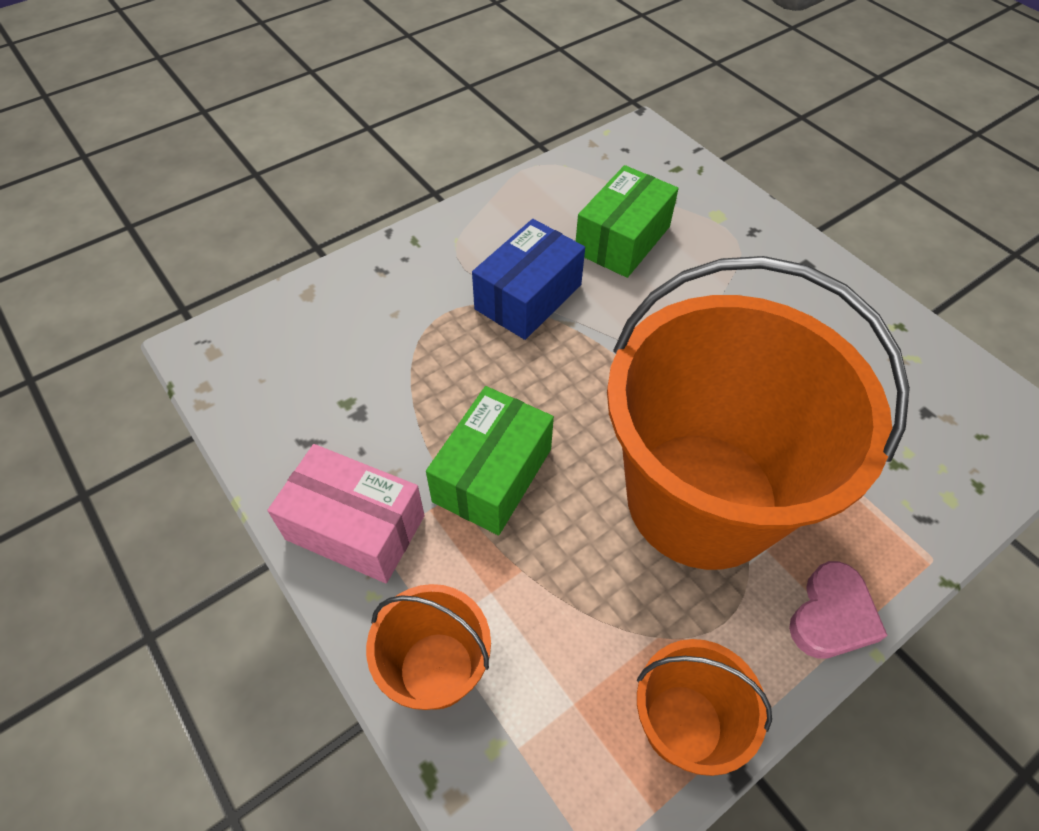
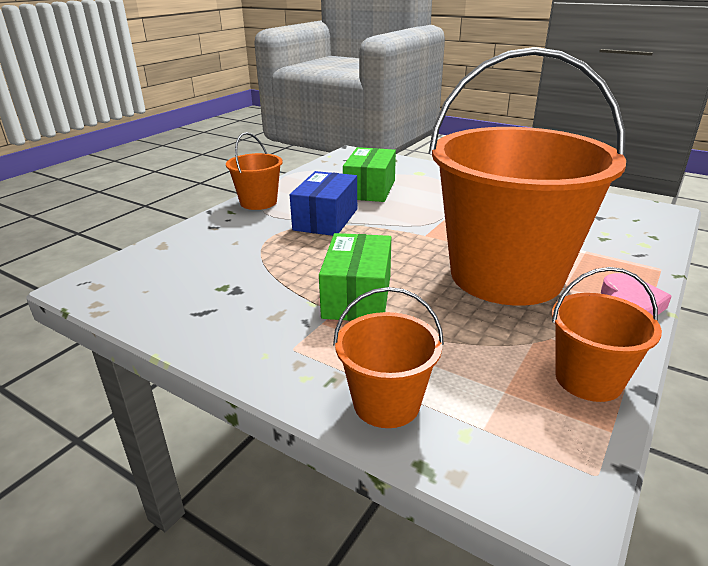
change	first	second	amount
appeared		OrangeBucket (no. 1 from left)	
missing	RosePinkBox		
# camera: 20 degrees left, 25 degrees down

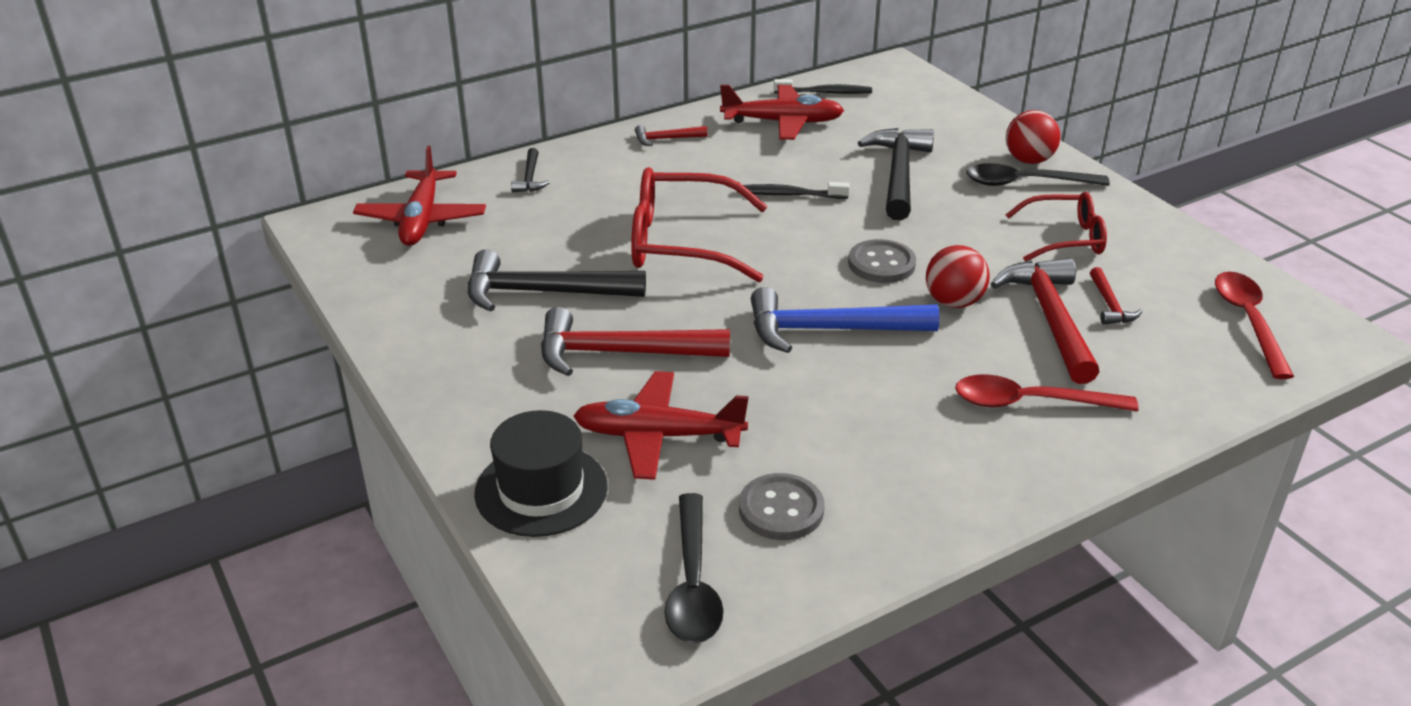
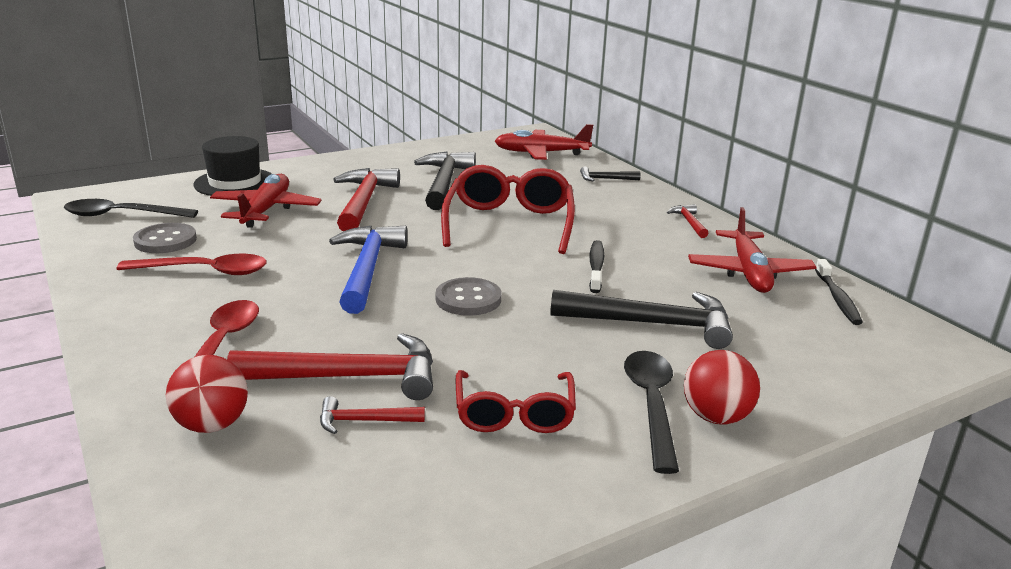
change	first	second	amount
relocated	CrimsonSpoon (no. 2 from left in the first image)	CrimsonSpoon (no. 1 from left)	
relocated	CrimsonPlayBall (no. 1 from left)		
# camera: 90 degrees right, 10 degrees down

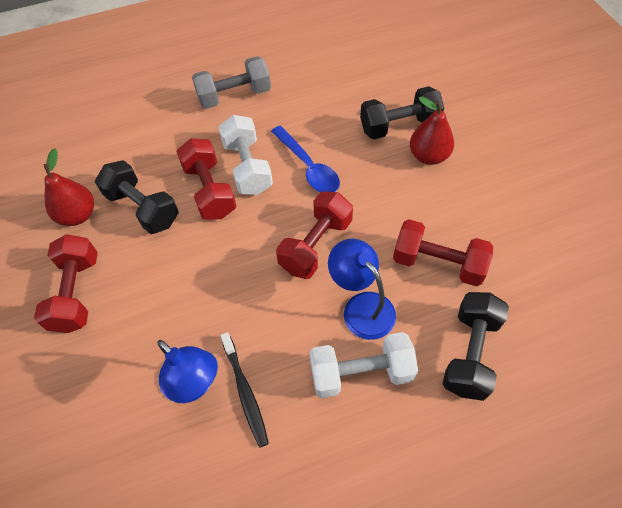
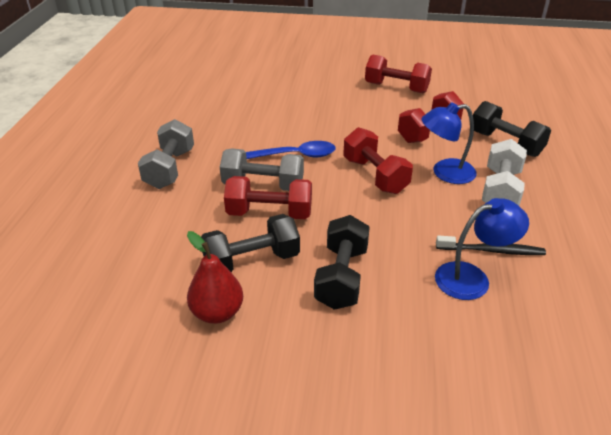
change	first	second	amount
colour	WhiteDumbbell (no. 1 from left)	GrayDumbbell (no. 2 from left)	
relocated	EbonyDumbbell (no. 2 from left)		
relocated	CrimsonDumbbell (no. 1 from left in the first image)	CrimsonDumbbell (no. 3 from left)	
missing	CrimsonToyPear (no. 2 from left)		
# camera: 65 degrees left, 20 degrees down

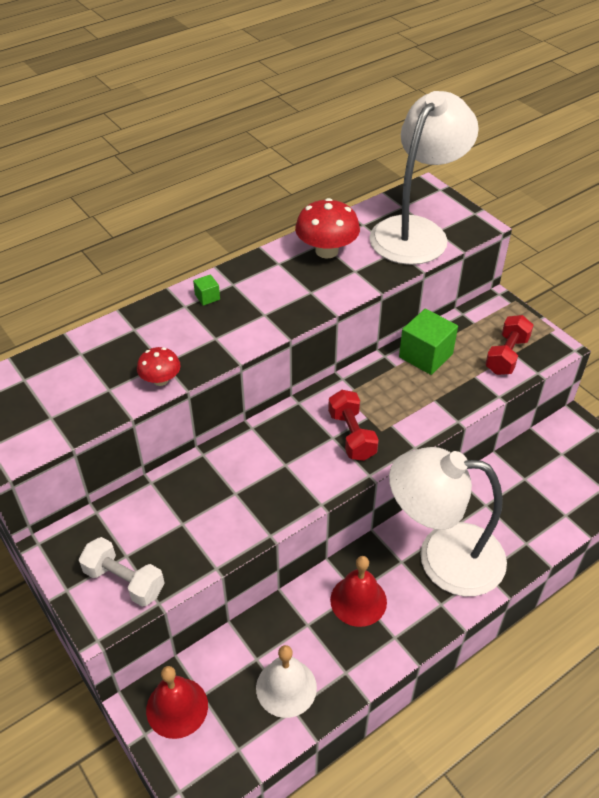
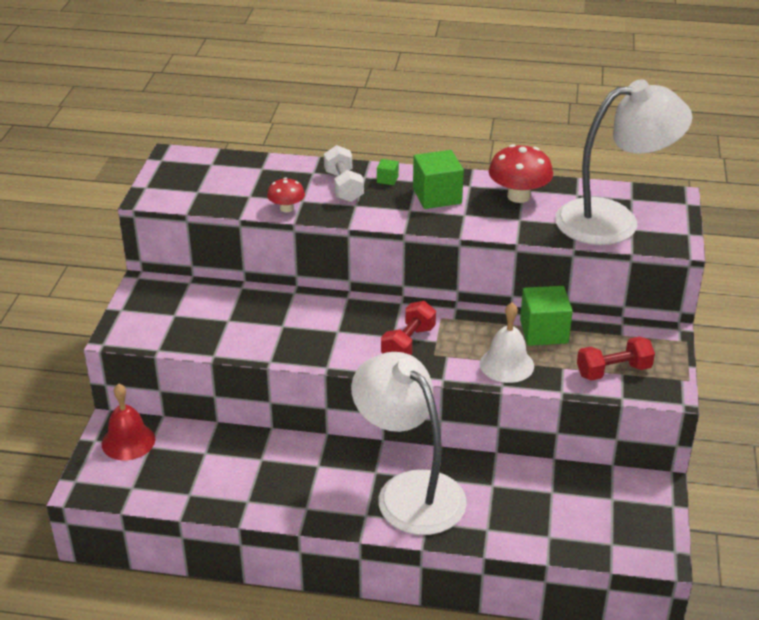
change	first	second	amount
relocated	WhiteDumbbell		
appeared		GreenBlock (no. 2 from left)	
relocated	WhiteBell		
missing	CrimsonBell (no. 2 from left)		
# camera: 45 degrees right, 10 degrees down

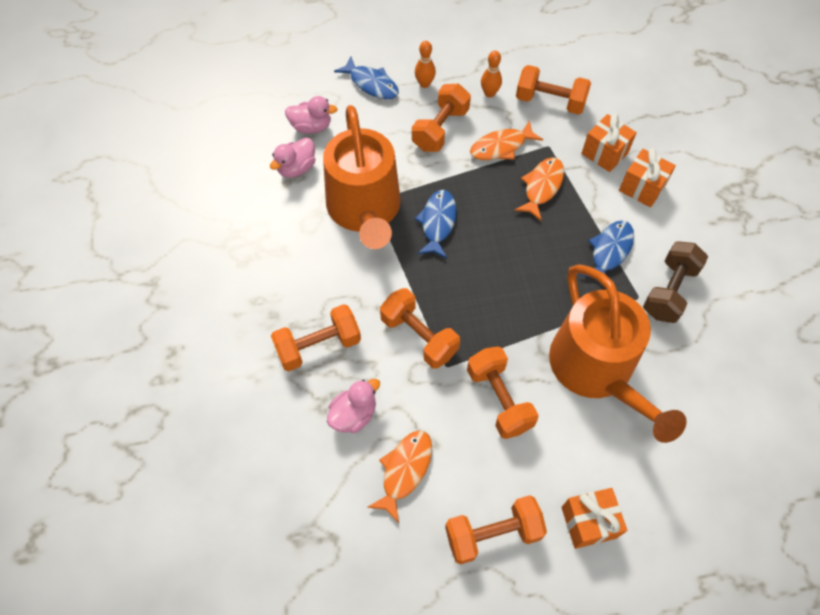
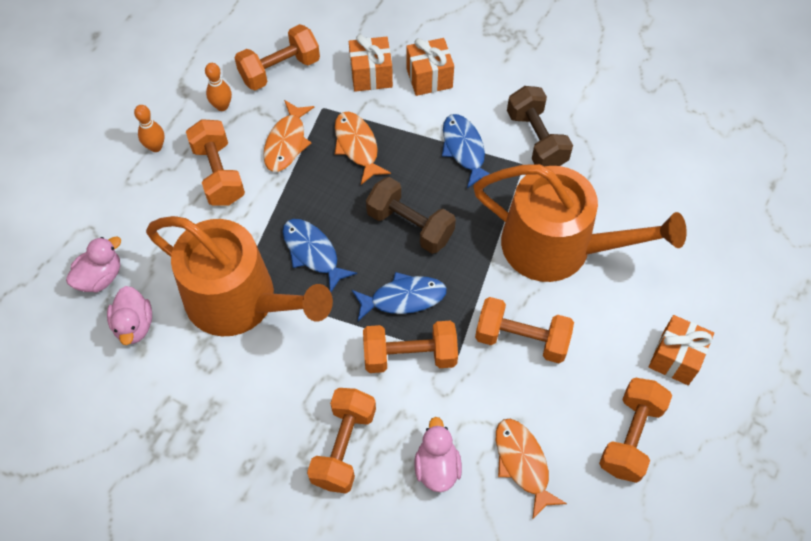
change	first	second	amount
relocated	BlueFish (no. 1 from left in the first image)	BlueFish (no. 2 from left)	
appeared		DarkBrownDumbbell (no. 1 from left)	
# camera: 50 degrees left, 0 degrees up

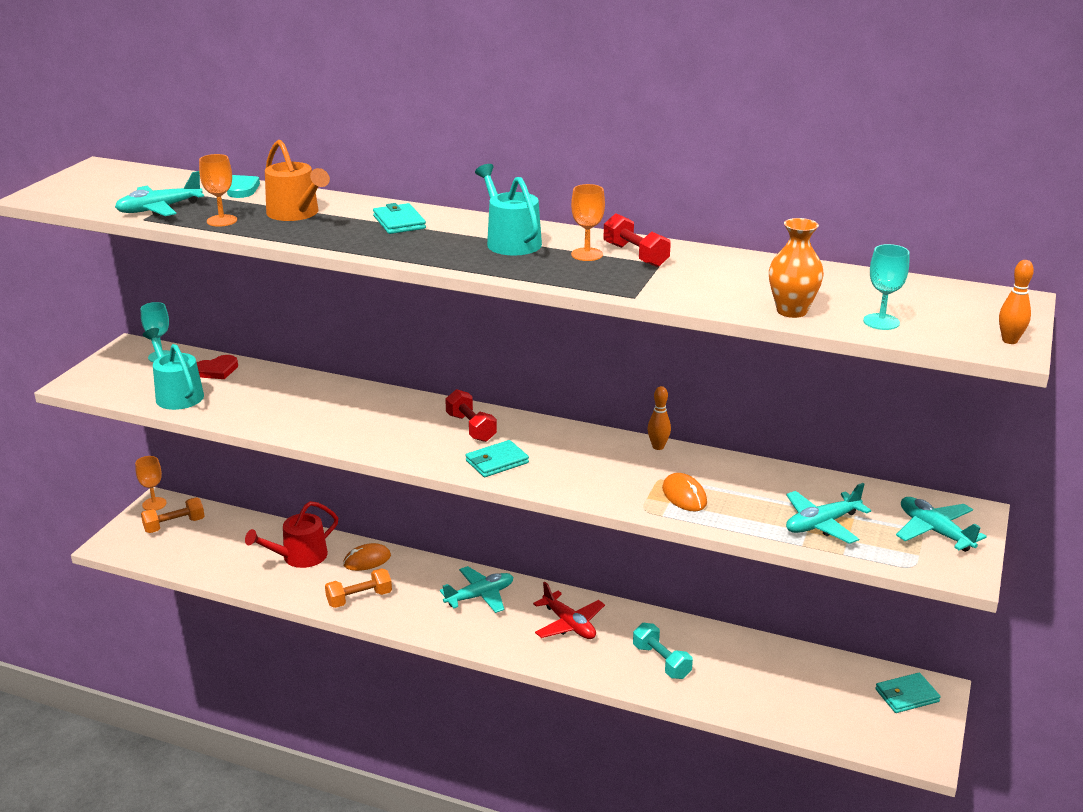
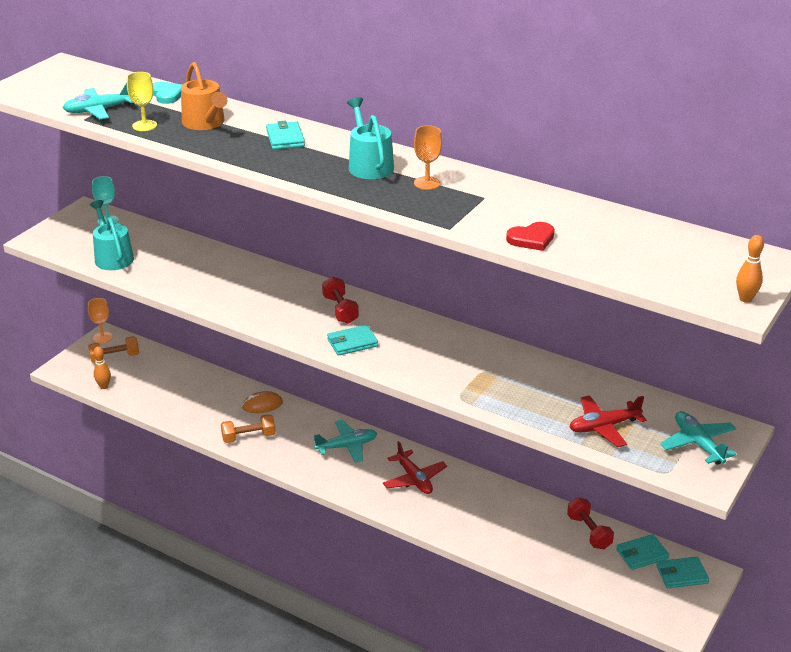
change	first	second	amount
relocated	OrangeBowlingPin (no. 1 from left)		
colour	OrangeGoblet (no. 2 from left)	GoldenGoblet	
relocated	CrimsonLoveHeart		
relocated	CrimsonDumbbell (no. 2 from left)		
colour	AquaToyPlane (no. 3 from left)	CrimsonToyPlane (no. 2 from left)	
appeared		AquaCardWallet (no. 3 from left)	
missing	CrimsonWateringPot		
missing	AquaDumbbell		
missing	OrangeComputerMouse (no. 2 from left)		
missing	OrangeVase		
missing	AquaGoblet (no. 2 from left)		
# camera: 10 degrees right, 5 degrees up

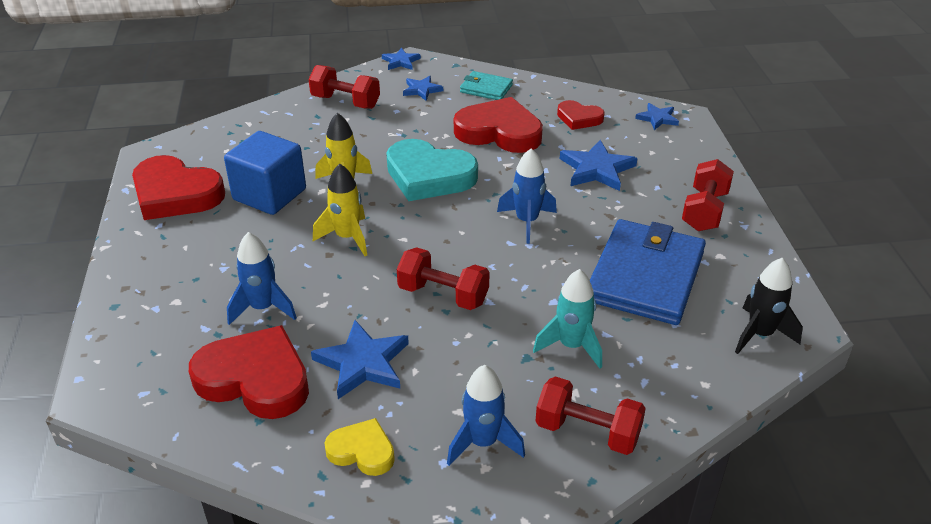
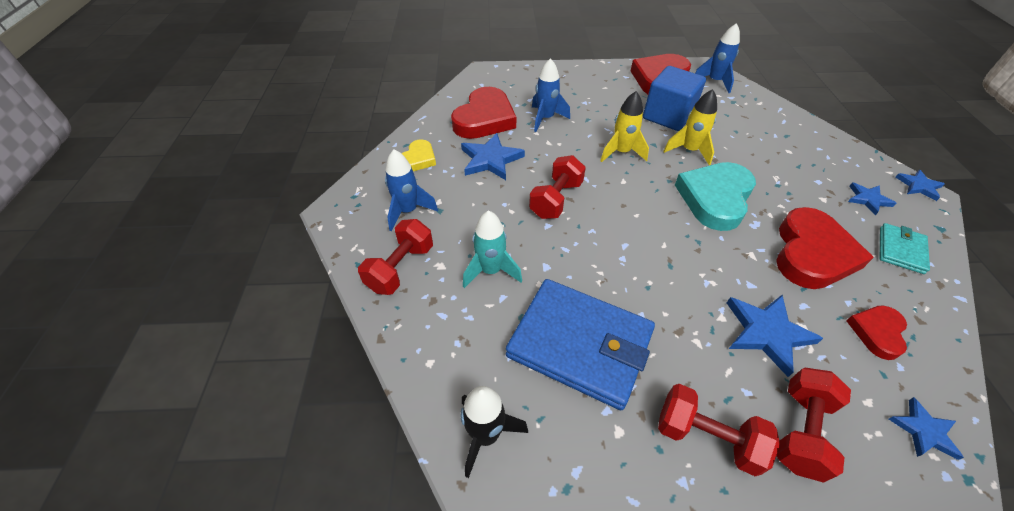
change	first	second	amount
relocated	BlueToyRocket (no. 3 from left)		
relocated	CrimsonDumbbell (no. 1 from left in the first image)	CrimsonDumbbell (no. 4 from left)	
# camera: 95 degrees right, 10 degrees up

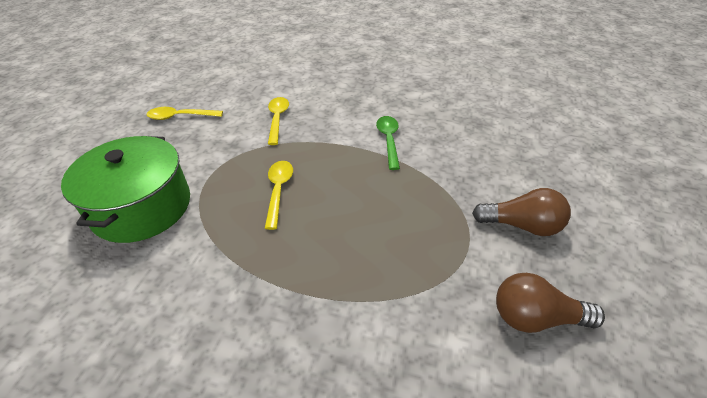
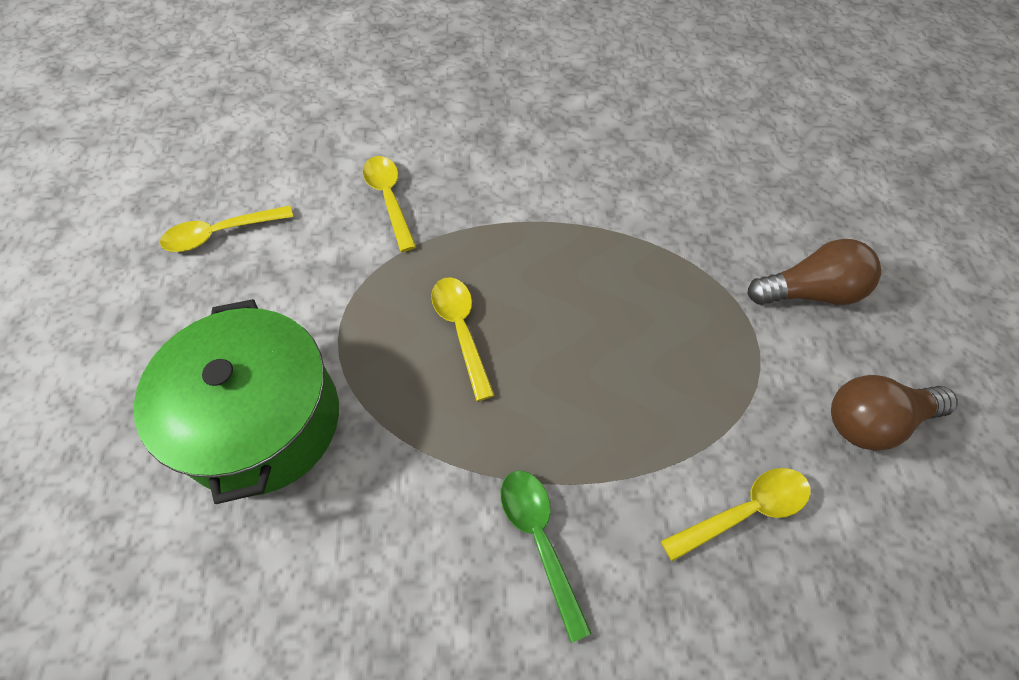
change	first	second	amount
relocated	GreenSpoon		
appeared		GoldenSpoon (no. 4 from left)	
# camera: 20 degrees left, 15 degrees up

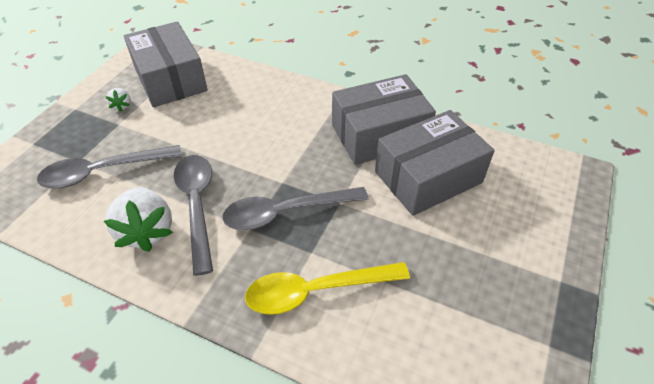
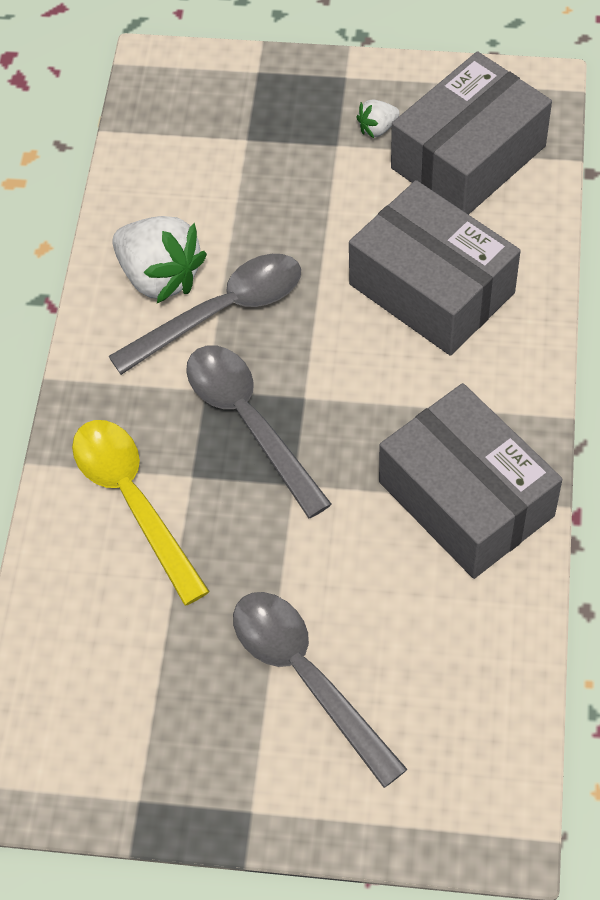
change	first	second	amount
spun	WhiteBerry (no. 2 from left in the first image)	WhiteBerry (no. 1 from left)	105 degrees counterclockwise
relocated	GraySpoon (no. 1 from left in the first image)	GraySpoon (no. 3 from left)	
relocated	GrayBox (no. 3 from left in the first image)	GrayBox (no. 1 from left)	
# camera: 75 degrees right, 10 degrees up

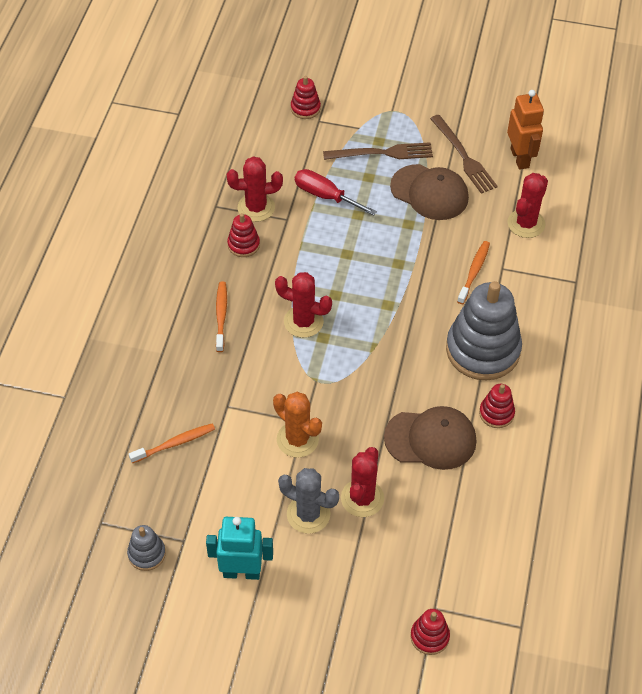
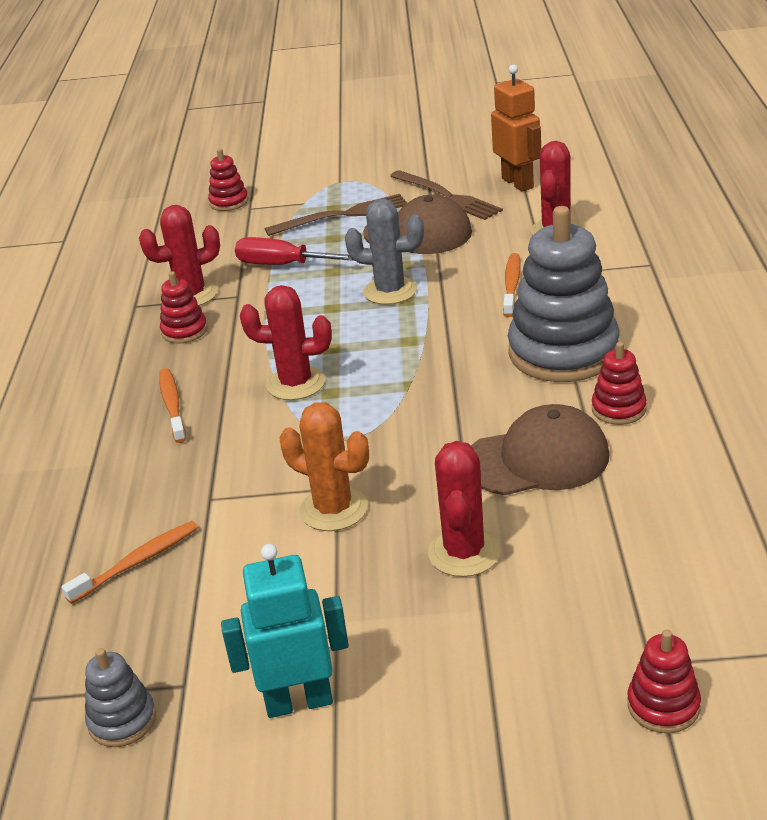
change	first	second	amount
relocated	GraySaguaroCactus		
# camera: 10 degrees left, 20 degrees down

